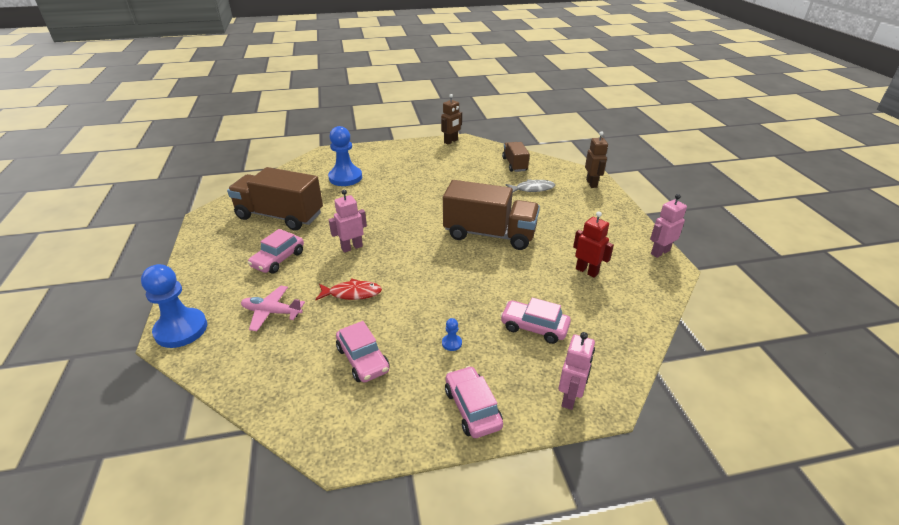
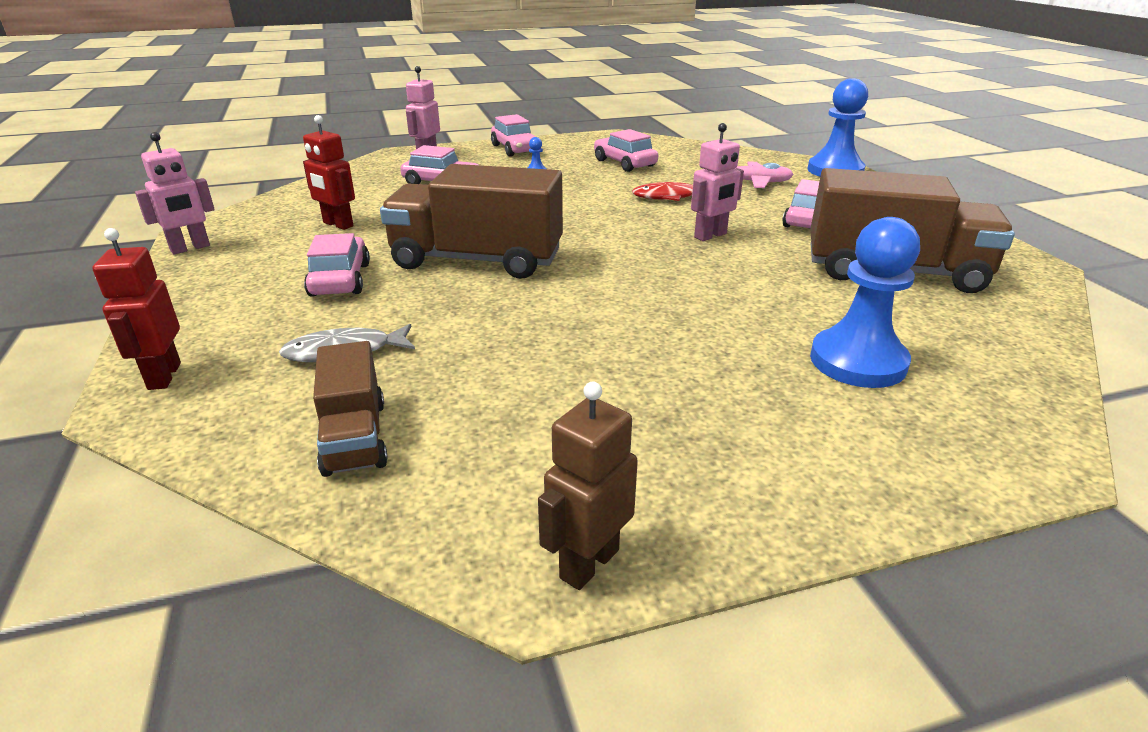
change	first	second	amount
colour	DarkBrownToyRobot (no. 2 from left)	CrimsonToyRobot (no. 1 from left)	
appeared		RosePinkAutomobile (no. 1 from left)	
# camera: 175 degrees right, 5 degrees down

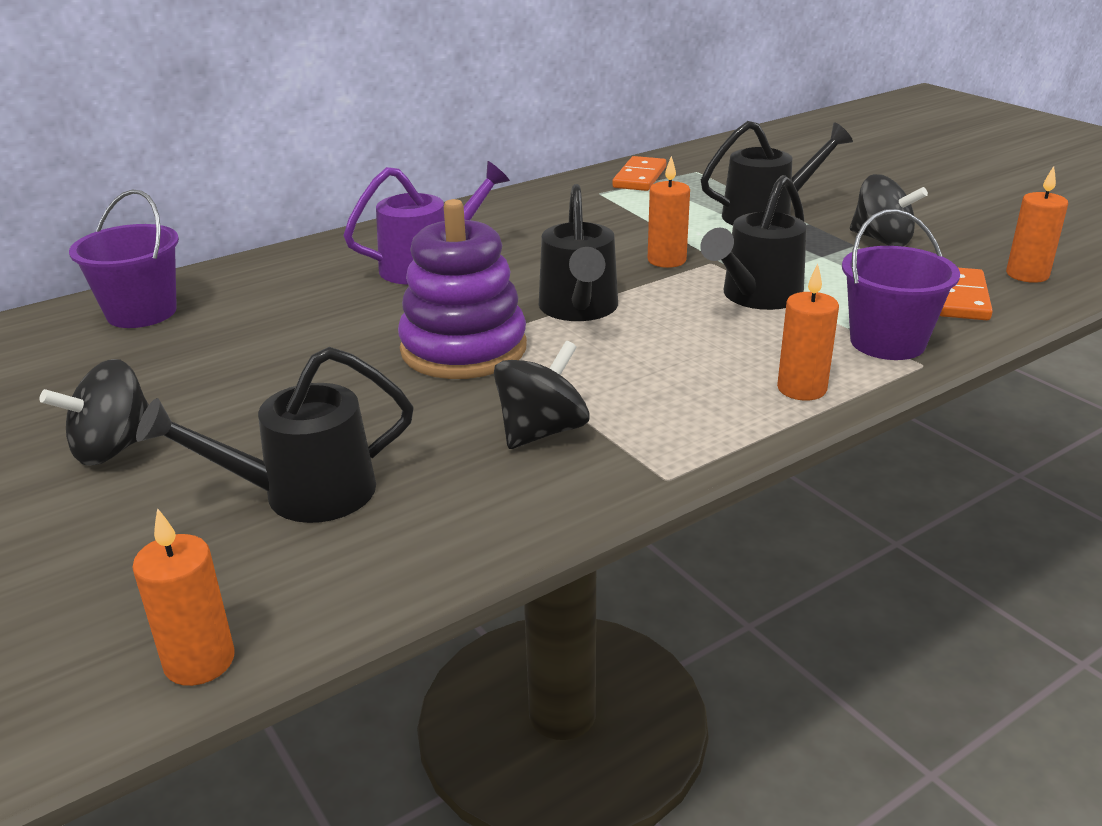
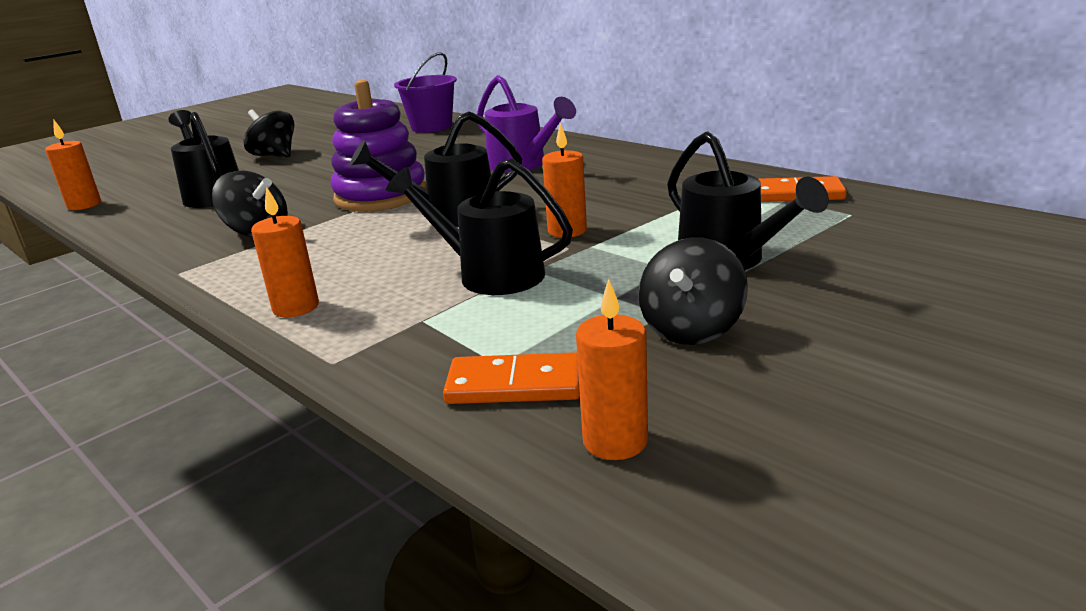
change	first	second	amount
missing	RoyalPurpleBucket (no. 2 from left)		
# camera: 80 degrees right, 5 degrees down

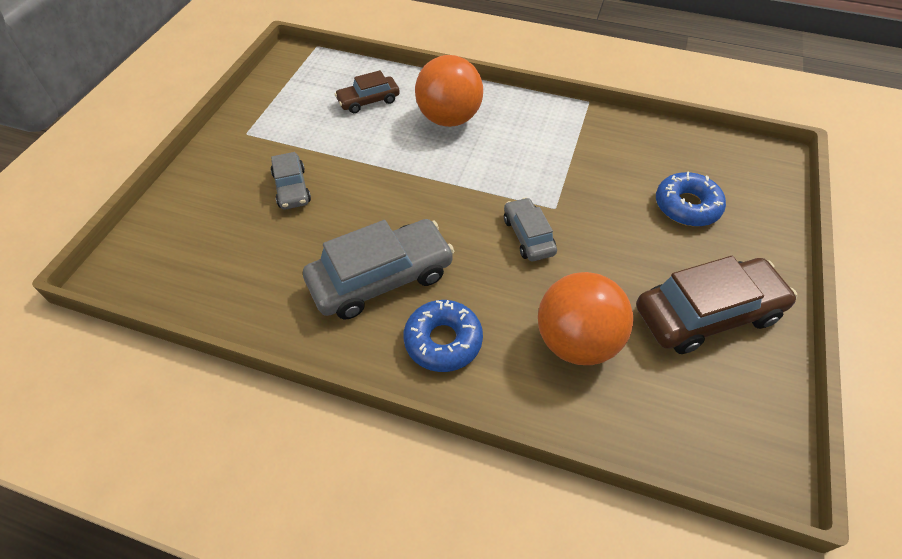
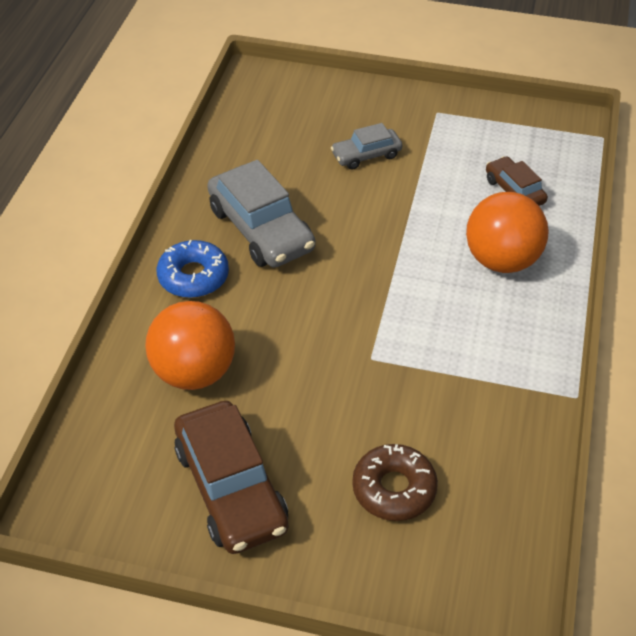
change	first	second	amount
colour	BlueDonut (no. 2 from left)	DarkBrownDonut	
missing	GrayAutomobile (no. 3 from left)		
# camera: 85 degrees right, 5 degrees down

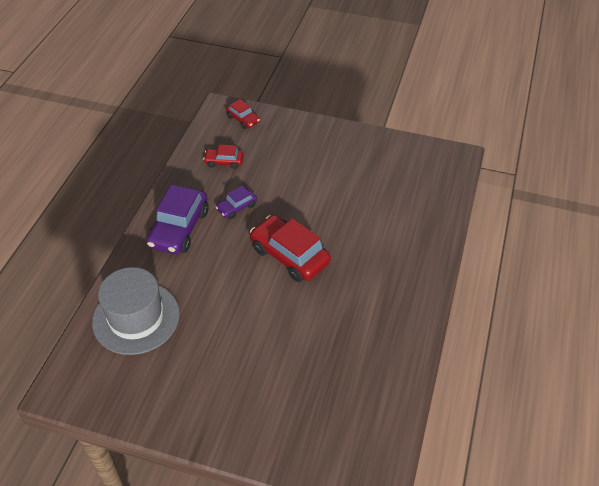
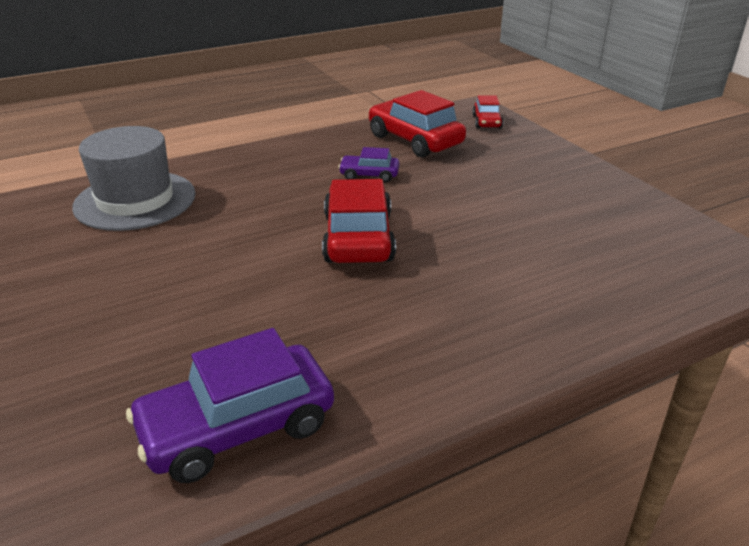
change	first	second	amount
relocated	RoyalPurpleAutomobile (no. 1 from left)		
size	CrimsonAutomobile (no. 1 from left in the first image)	CrimsonAutomobile (no. 2 from left)	x1.92
# camera: 45 degrees right, 15 degrees down

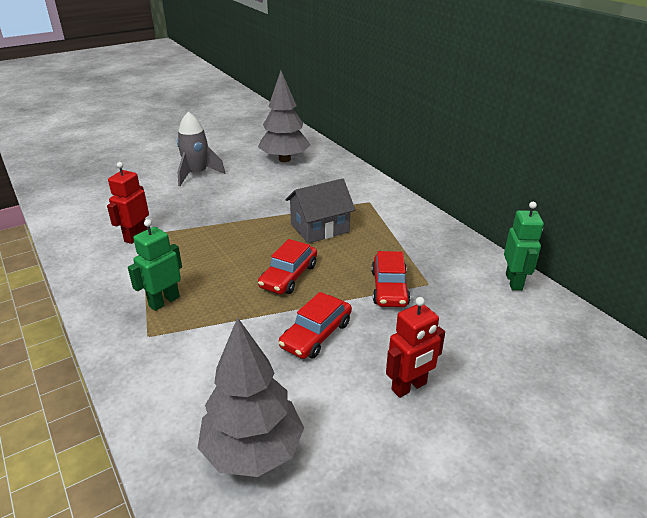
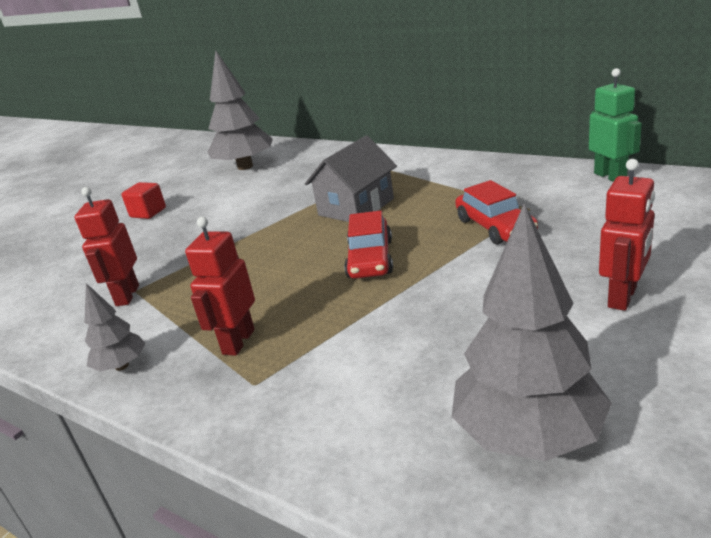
change	first	second	amount
appeared		GrayToyTree (no. 1 from left)	
exchanged	GrayToyRocket	CrimsonBlock	
colour	GreenToyRobot (no. 1 from left)	CrimsonToyRobot (no. 2 from left)	
missing	CrimsonAutomobile (no. 2 from left)		
# camera: 20 degrees left, 5 degrees down

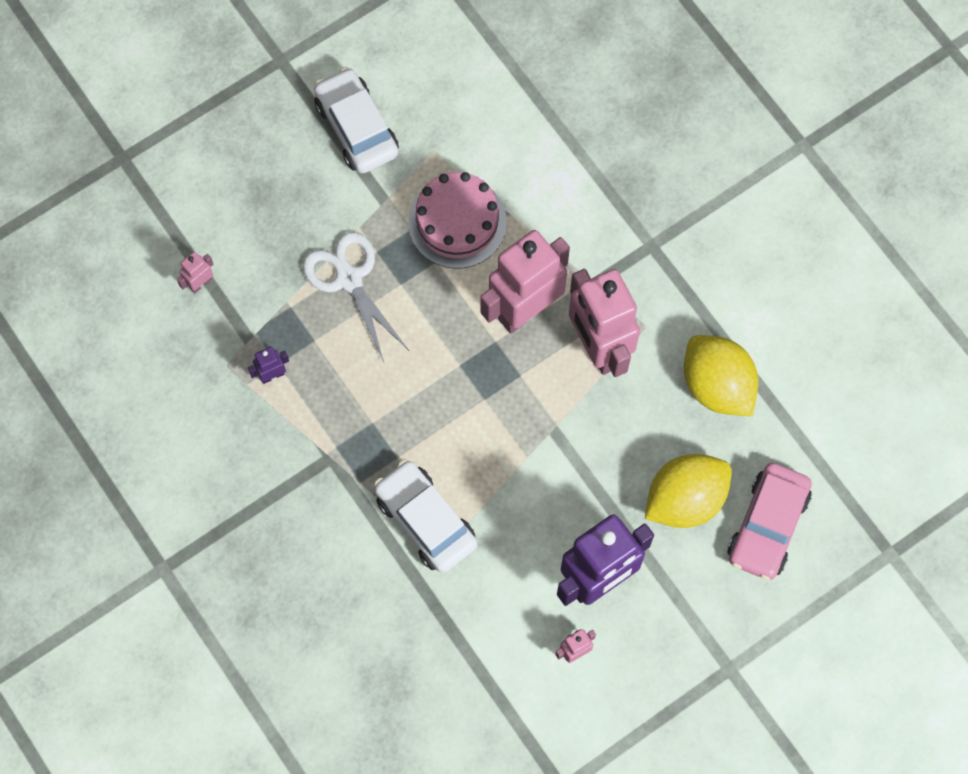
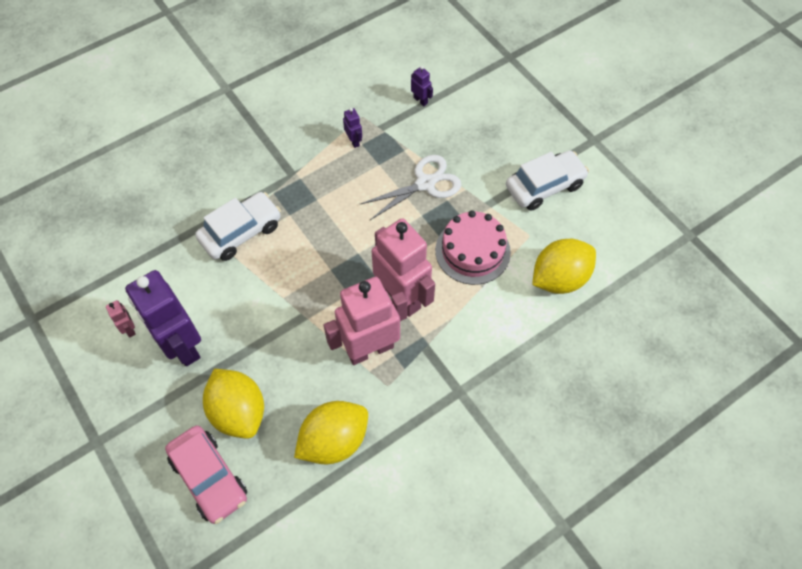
change	first	second	amount
spun	RosePinkAutomobile		150 degrees counterclockwise
colour	RosePinkToyRobot (no. 1 from left)	RoyalPurpleToyRobot (no. 3 from left)	
appeared		GoldenLemon (no. 3 from left)	
# camera: 90 degrees right, 10 degrees down

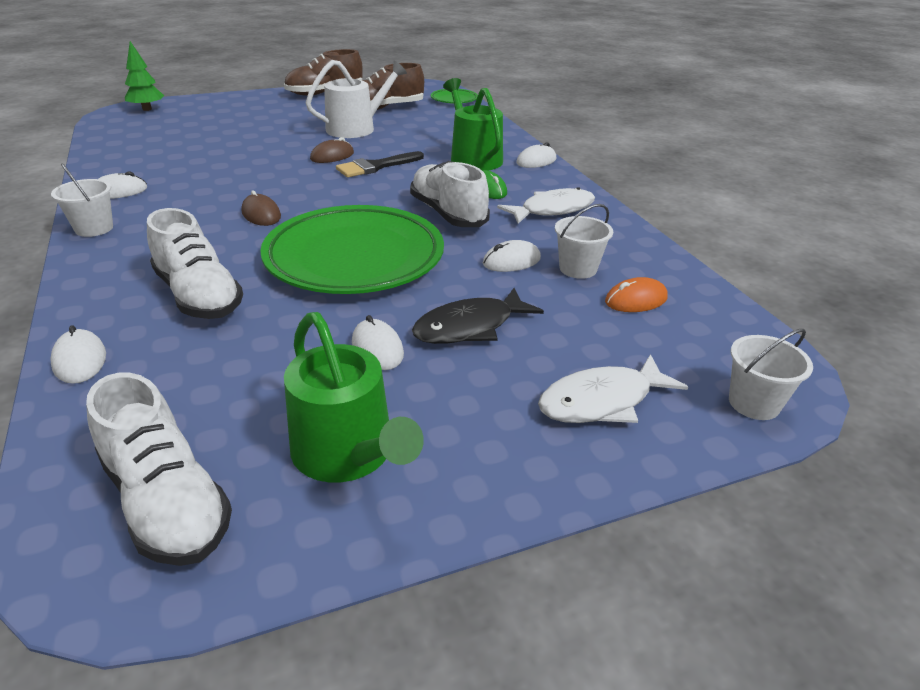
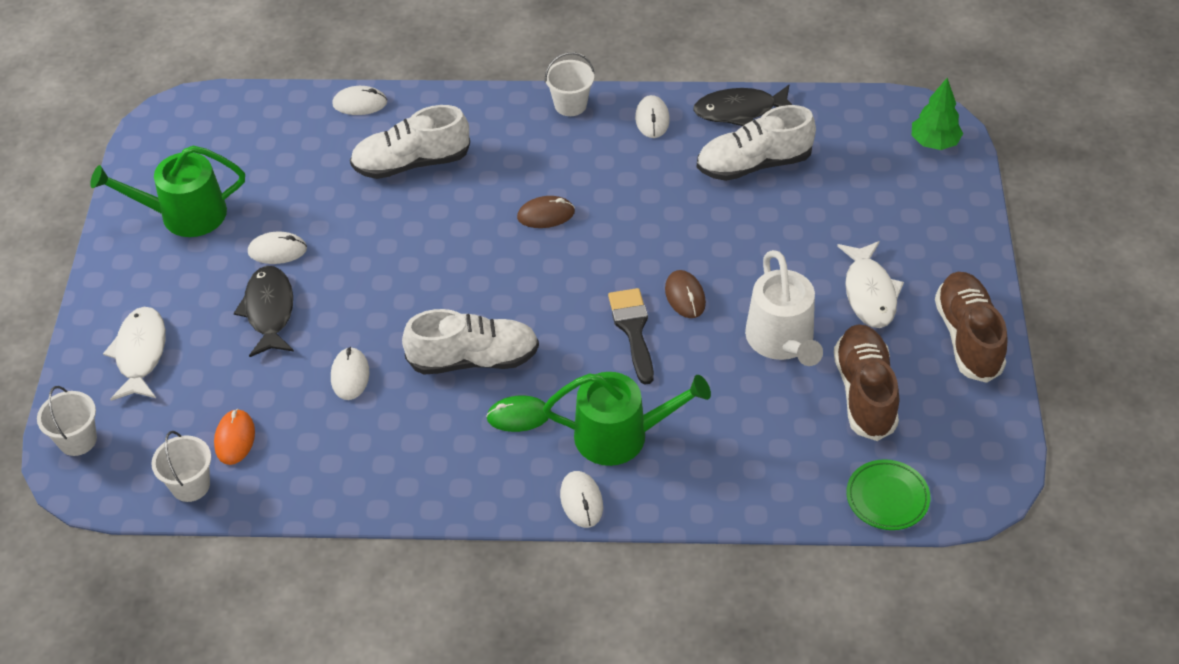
change	first	second	amount
relocated	WhiteBucket (no. 2 from left)		
appeared		EbonyFish (no. 2 from left)	
relocated	WhiteLaceUpShoe (no. 1 from left in the first image)	WhiteLaceUpShoe (no. 3 from left)	
relocated	WhiteFish (no. 1 from left in the first image)	WhiteFish (no. 2 from left)	
missing	GreenDinnerPlate (no. 1 from left)		
# camera: 115 degrees right, 15 degrees up

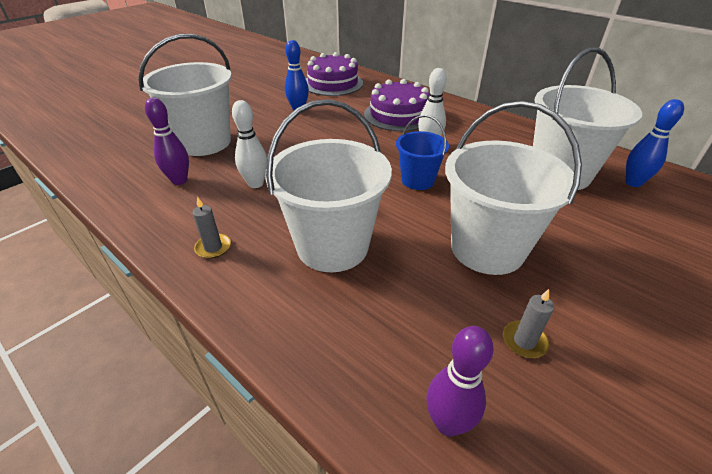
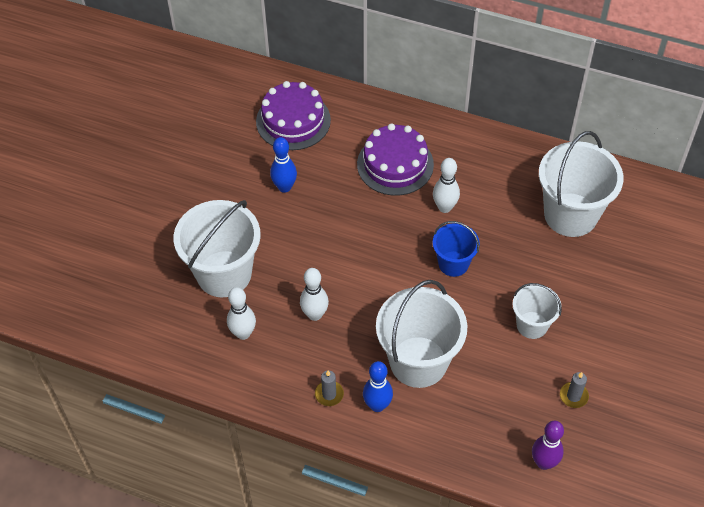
change	first	second	amount
colour	RoyalPurpleBowlingPin (no. 1 from left)	WhiteBowlingPin (no. 1 from left)	
relocated	BlueBowlingPin (no. 2 from left)		
size	WhiteBucket (no. 3 from left)		x0.55
# camera: 20 degrees left, 15 degrees up

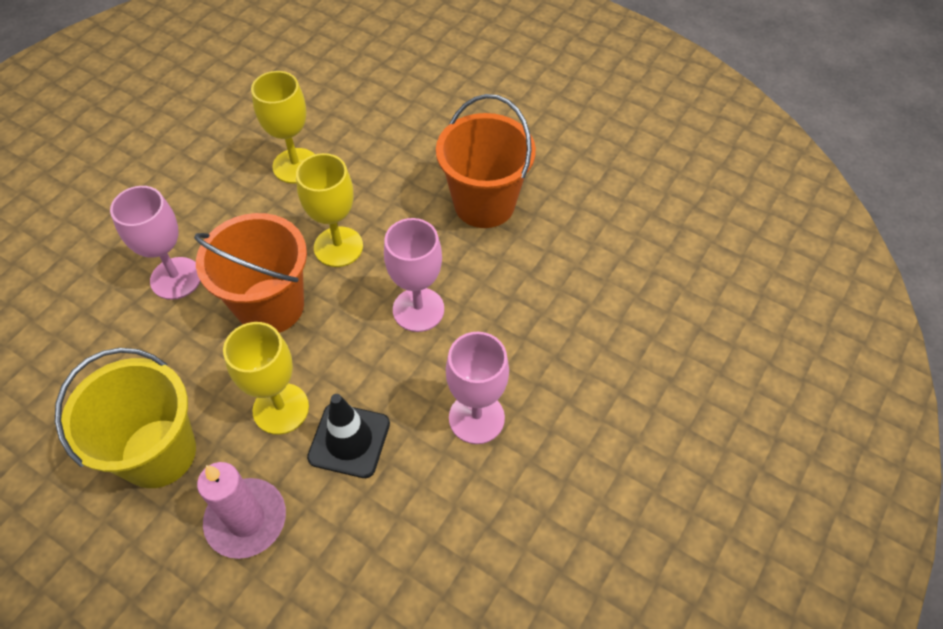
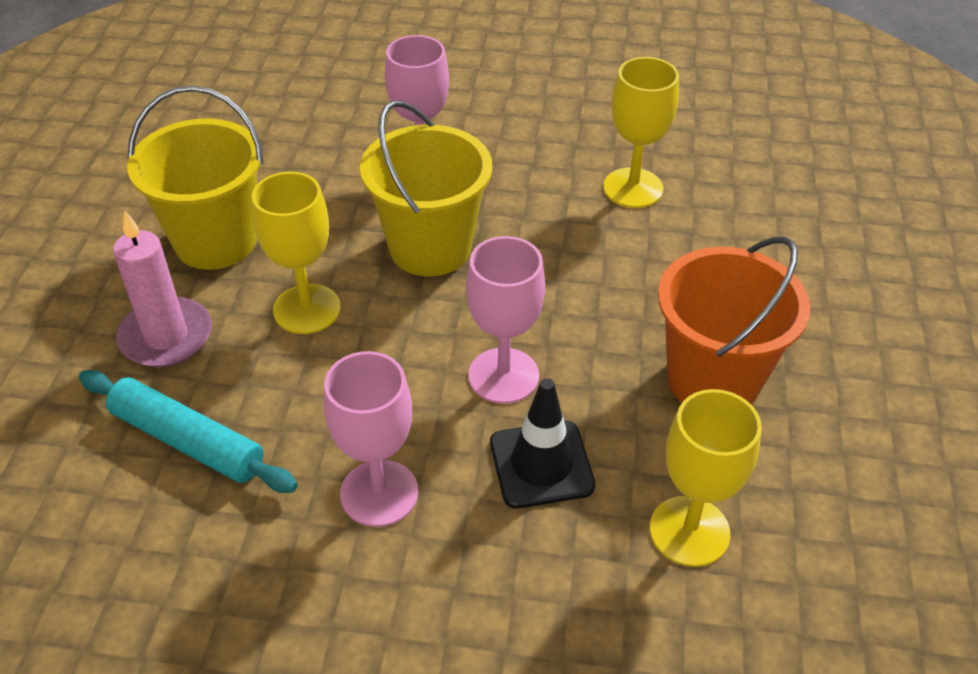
change	first	second	amount
appeared		AquaPastryRoller	
colour	OrangeBucket (no. 1 from left)	GoldenBucket (no. 2 from left)	
relocated	EbonySafetyCone		
relocated	GoldenGoblet (no. 3 from left)		
# camera: 65 degrees right, 10 degrees down

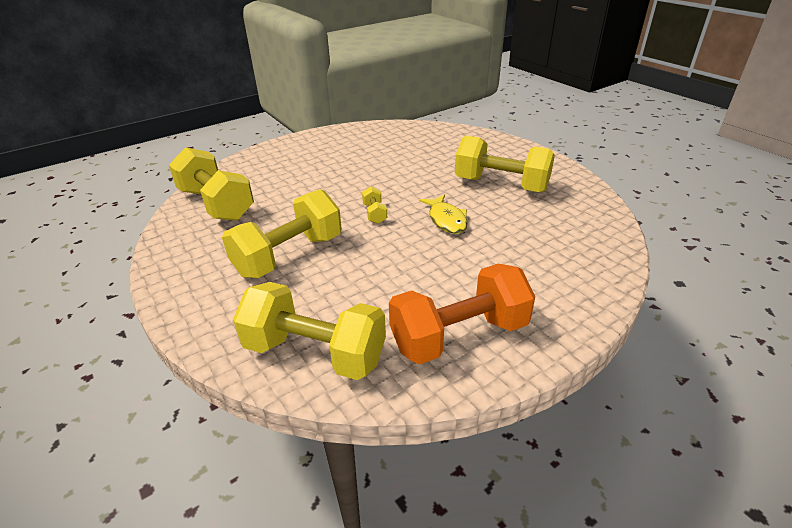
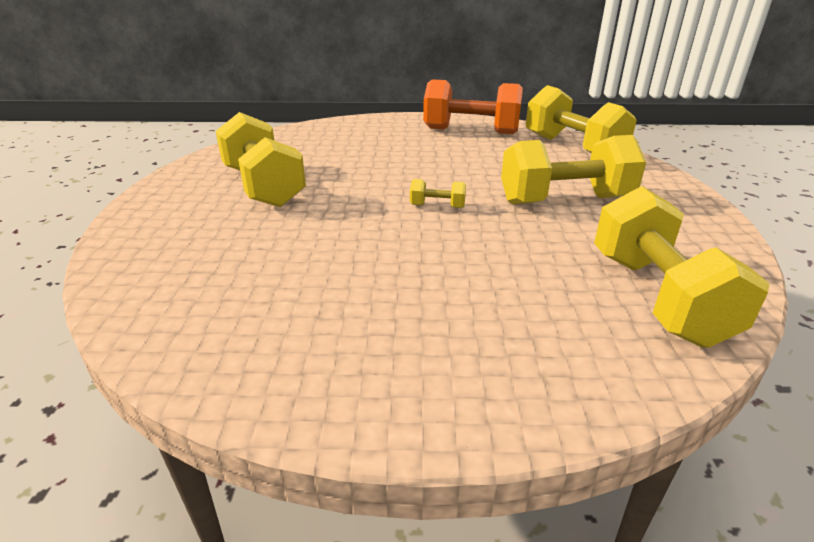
change	first	second	amount
spun	GoldenDumbbell (no. 4 from left in the first image)	GoldenDumbbell (no. 2 from left)	75 degrees clockwise
missing	GoldenFish		
# camera: 145 degrees left, 5 degrees down

